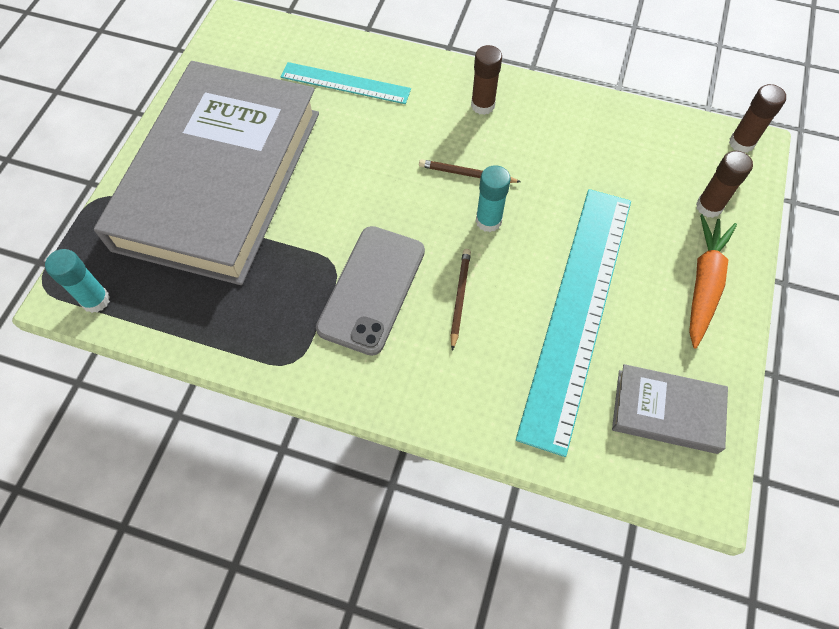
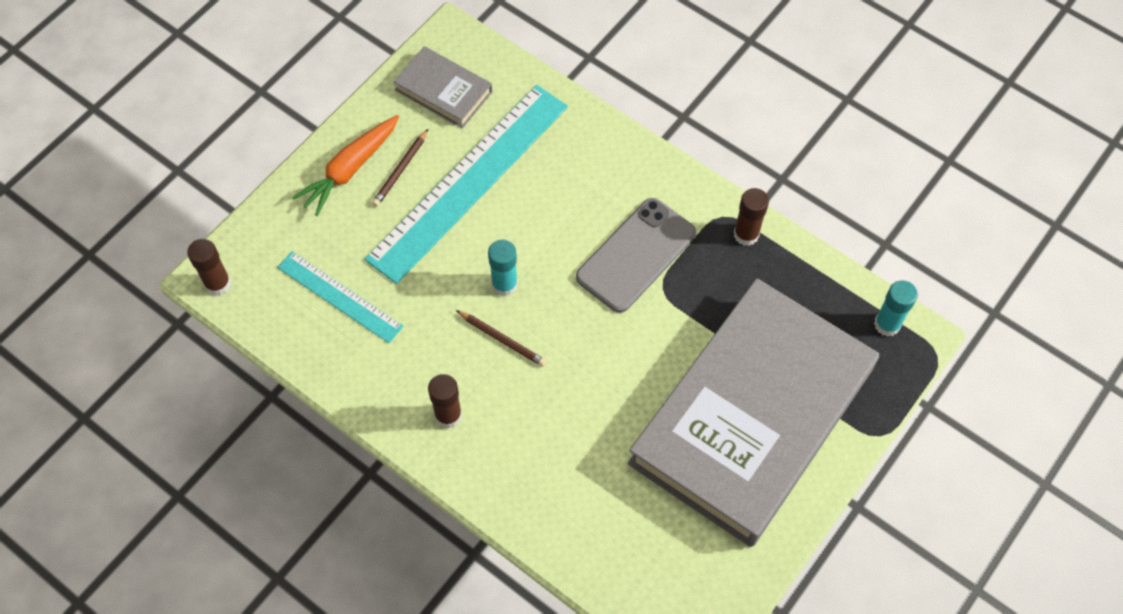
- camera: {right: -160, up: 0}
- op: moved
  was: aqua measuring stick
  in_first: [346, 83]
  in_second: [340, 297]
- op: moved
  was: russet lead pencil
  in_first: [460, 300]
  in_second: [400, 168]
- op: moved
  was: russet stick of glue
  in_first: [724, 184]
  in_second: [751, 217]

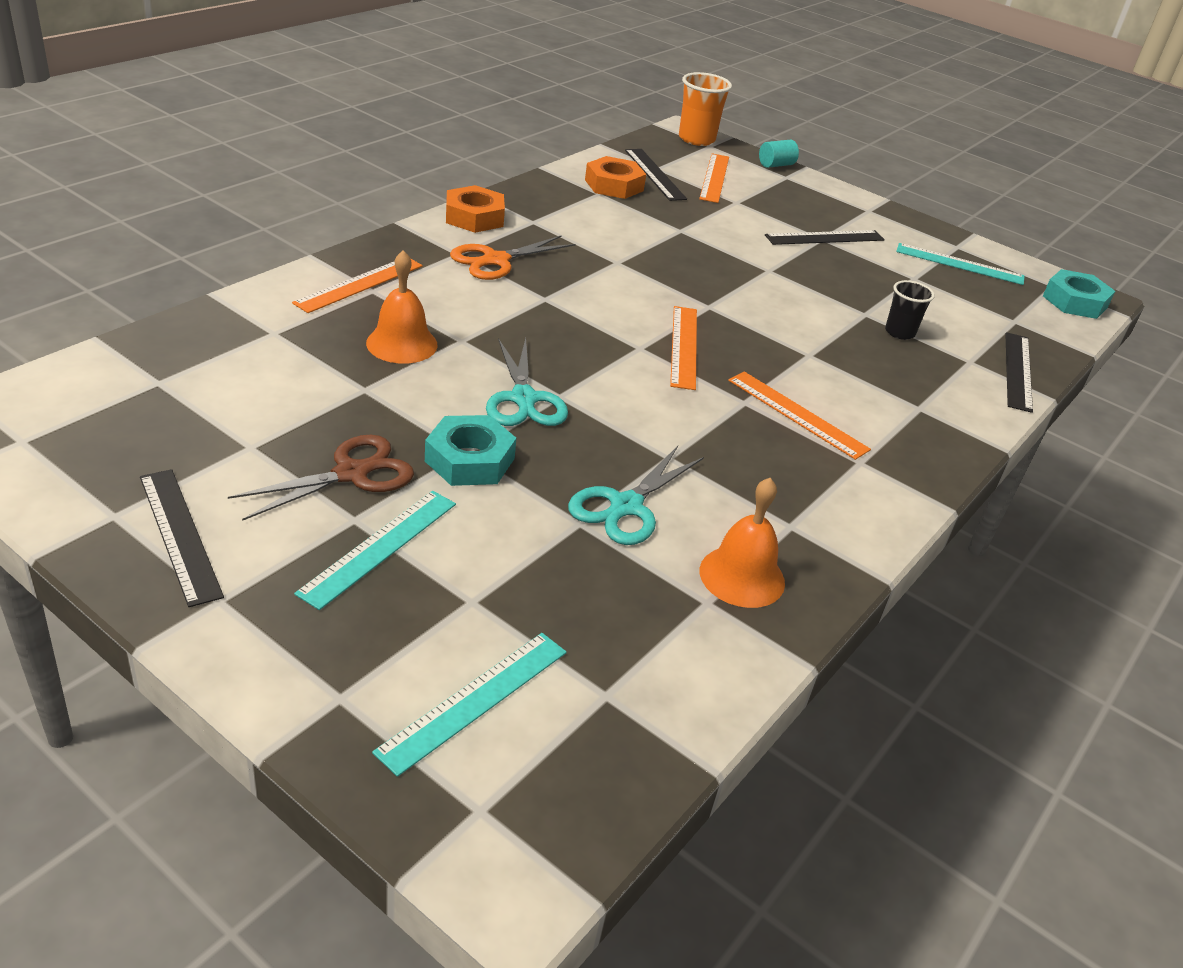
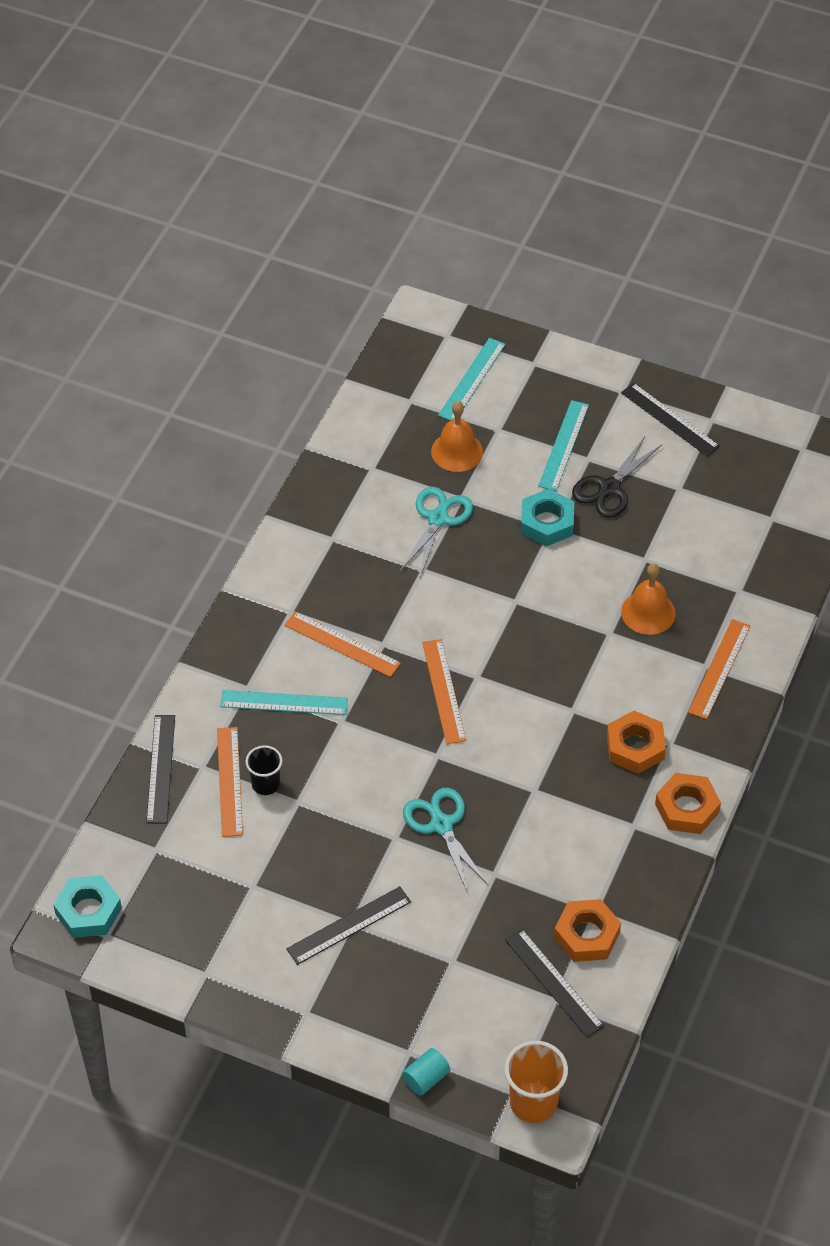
- camera: {right: 170, up: 15}
- op: moved
  was: orange measuring stick
  in_first: [714, 178]
  in_second: [230, 782]
- op: moved
  was: aqua measuring stick
  in_first: [960, 264]
  in_second: [284, 702]
- op: moved
  was: aqua shears
  in_first: [527, 382]
  in_second: [446, 840]
- op: moved
  was: orange hand bell
  in_first: [742, 543]
  in_second: [457, 436]
- op: recoloured
  was: russet shears
  now: black shears
  in_first: [321, 478]
  in_second: [617, 477]
- op: replaced
  was: orange shears
  now: orange hexagon nut
  in_first: [513, 258]
  in_second: [636, 742]

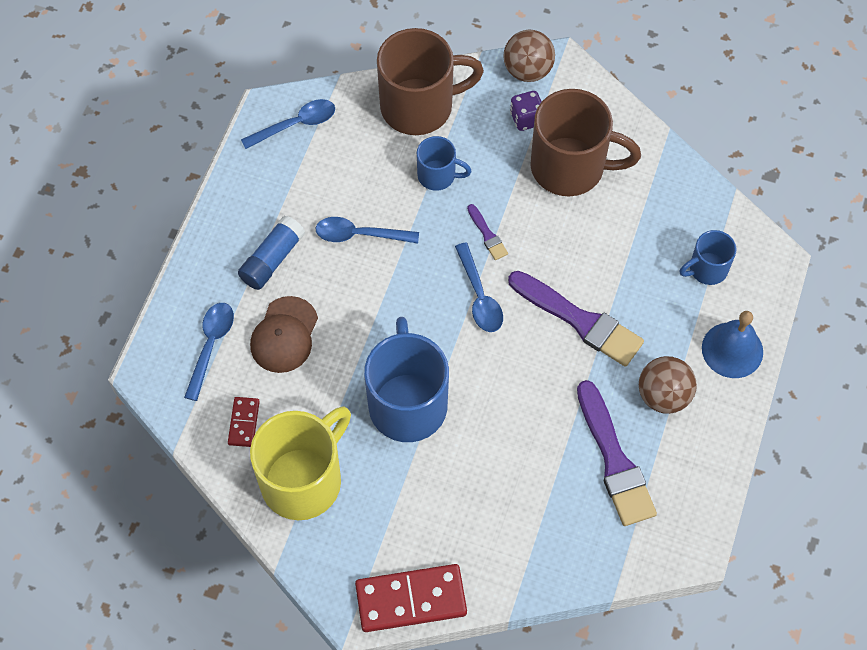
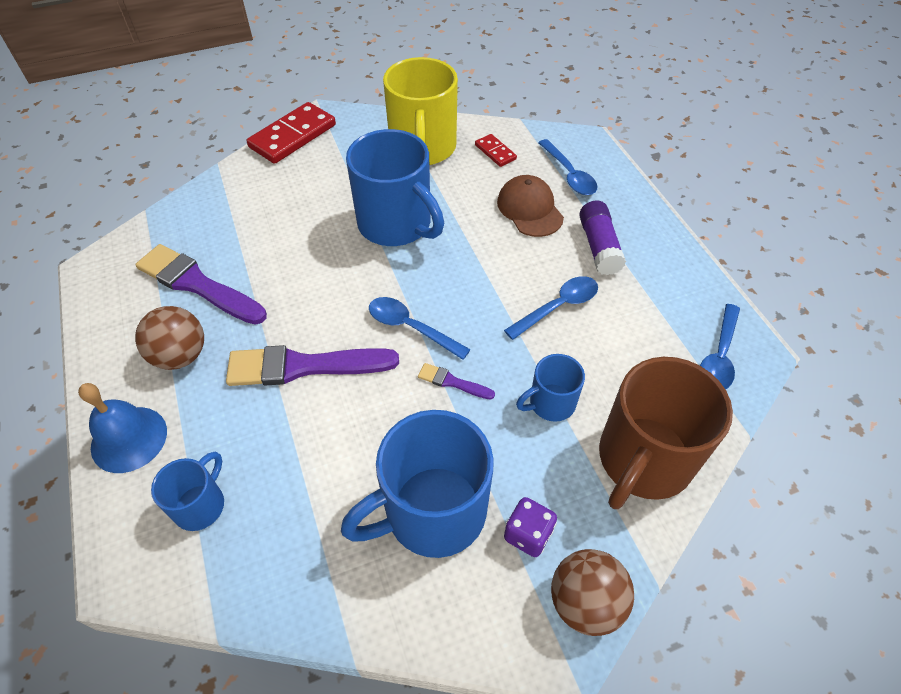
- camera: {right: 140, up: -10}
- op: recoloured
  was: russet coffee mug
  now: cobalt coffee mug
  in_first: [585, 142]
  in_second: [417, 484]
- op: recoloured
  was: cobalt stick of glue
  now: royal purple stick of glue
  in_first: [271, 253]
  in_second: [602, 237]

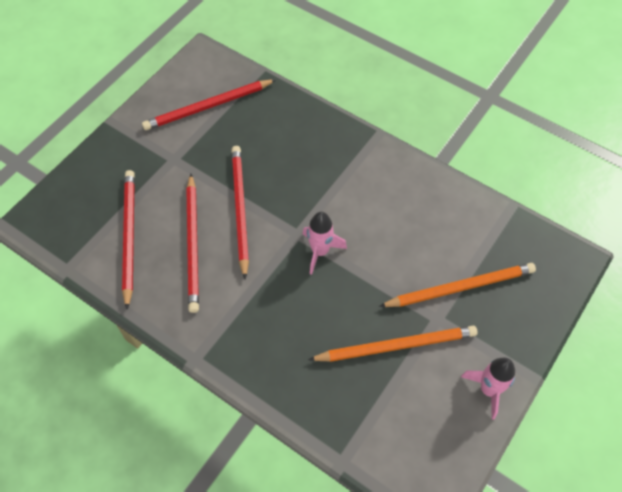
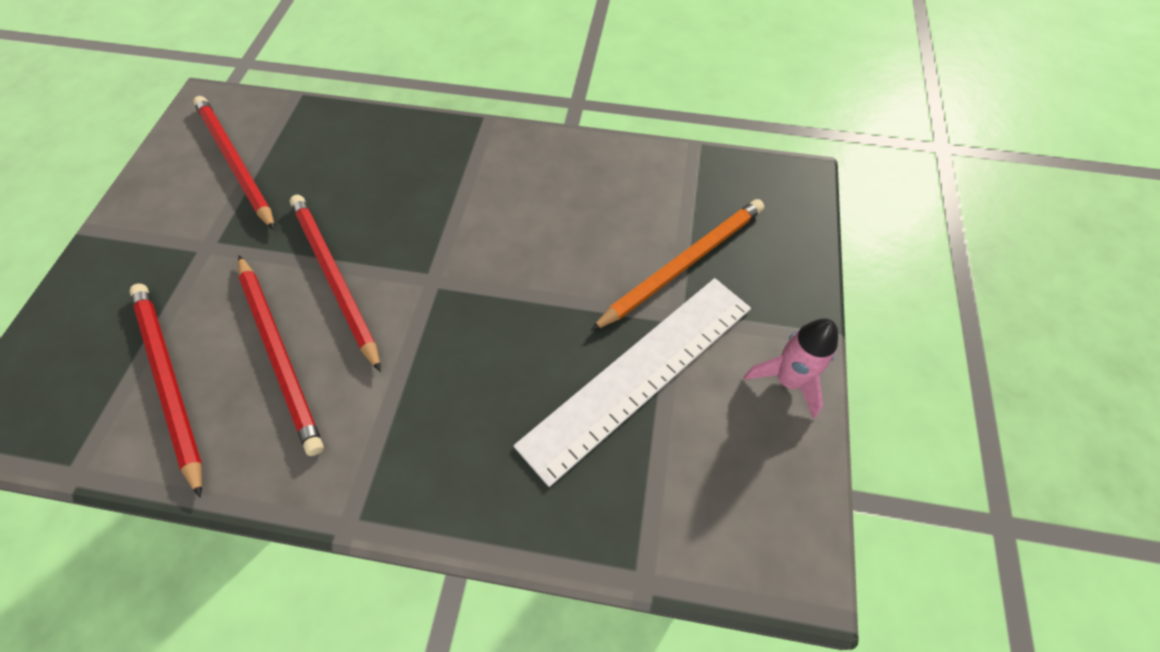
- camera: {right: -25, up: 0}
- op: turned
  was: red lead pencil
  in_first: [209, 104]
  in_second: [234, 163]
  clockwise: 105
- op: replaced
  was: orange lead pencil
  now: pure white measuring stick
  in_first: [393, 343]
  in_second: [632, 382]
- op: removed
  was: rosy spaceship
  in_first: [325, 243]

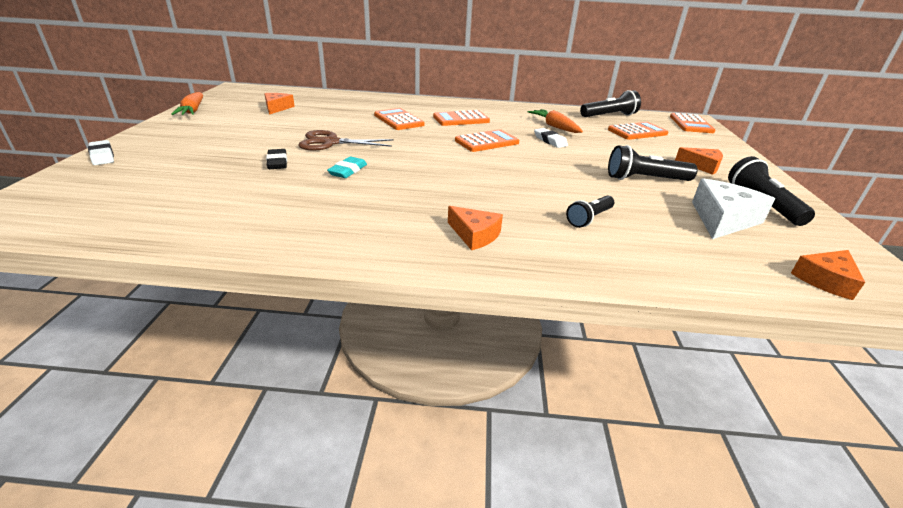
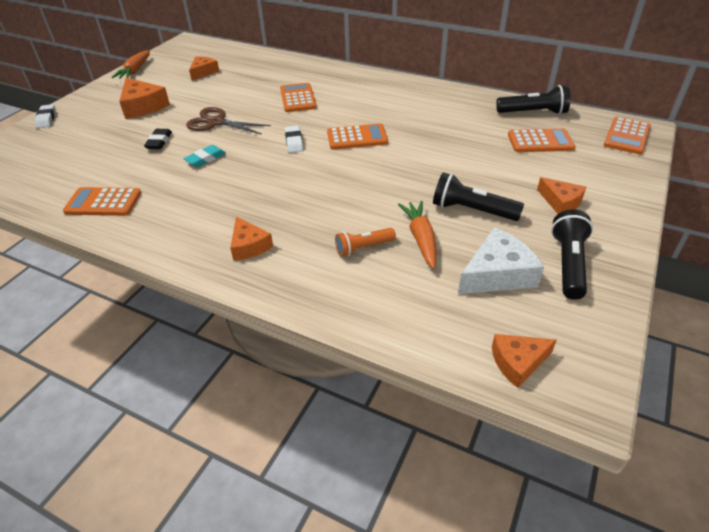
- camera: {right: 25, up: 10}
- op: moved
  was: orange adding machine
  in_first: [461, 118]
  in_second: [102, 201]
- op: added
  now: orange cheese
  in_second: [144, 98]
- op: moved
  was: pure white pencil eraser
  in_first: [551, 138]
  in_second: [294, 139]
- op: recoloured
  was: black flashlight
  now: orange flashlight
  in_first: [590, 212]
  in_second: [365, 242]
- op: moved
  was: orange toy carrot
  in_first: [555, 121]
  in_second: [417, 235]

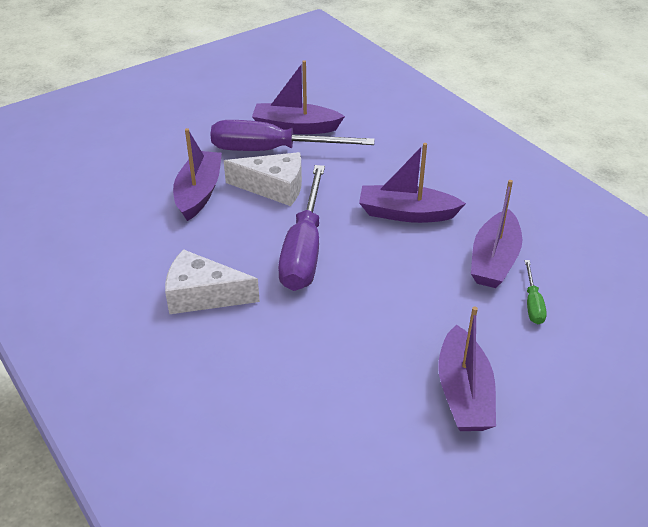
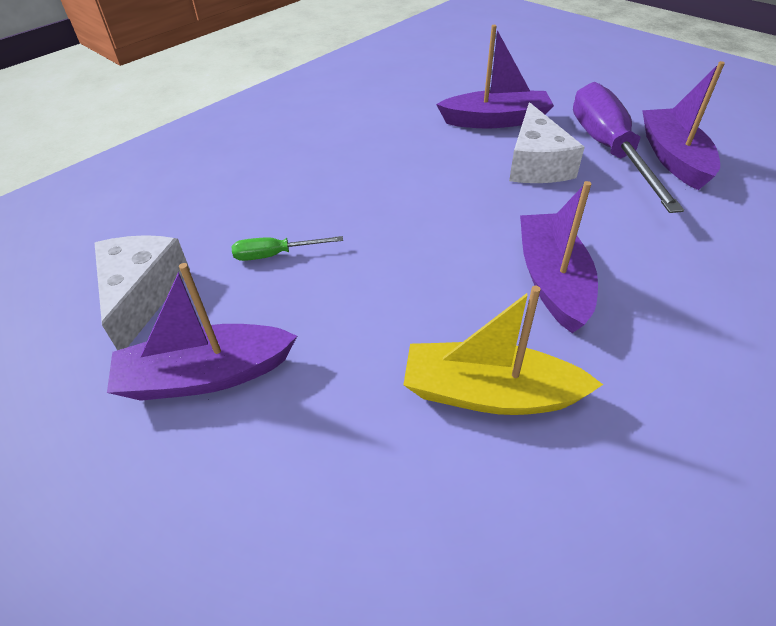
- camera: {right: 80, up: 5}
- op: moved
  was: pure white cheese
  in_first: [212, 281]
  in_second: [142, 292]
- op: moved
  was: leaf-green hand screwdriver
  in_first: [536, 292]
  in_second: [287, 248]
- op: recoloured
  was: royal purple boat
  now: golden boat
  in_first: [496, 234]
  in_second: [503, 350]
- op: removed
  was: royal purple hand screwdriver
  in_first: [301, 228]

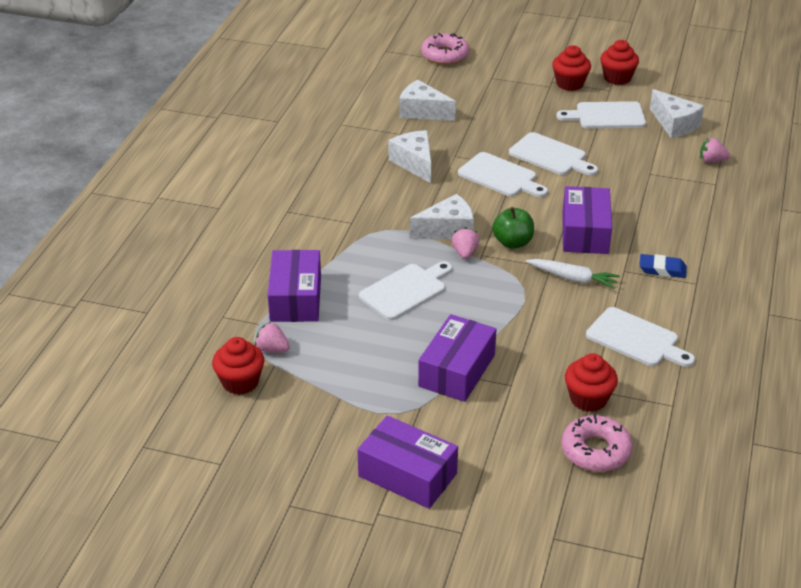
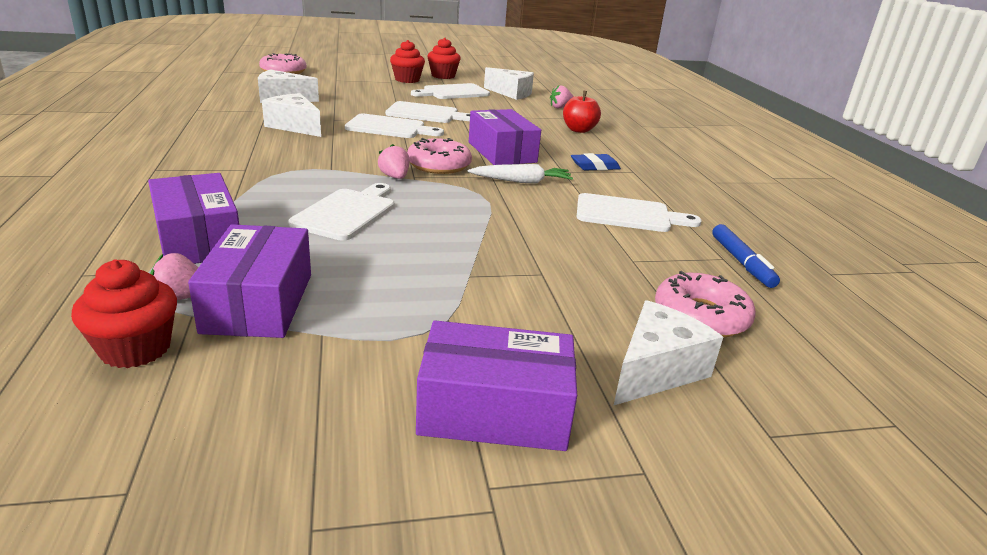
- camera: {right: -30, up: -10}
- op: moved
  was: royal purple package
  in_first: [457, 358]
  in_second: [249, 281]
- op: replaced
  was: leaf-green apple
  now: rosy glazed donut
  in_first: [513, 228]
  in_second: [439, 156]
- op: added
  now: red apple
  in_second: [582, 112]
- op: moved
  was: pure white cheese
  in_first: [442, 216]
  in_second: [668, 353]
- op: added
  now: cobalt marker
  in_second: [746, 256]
- op: removed
  was: red muffin
  in_first: [591, 382]

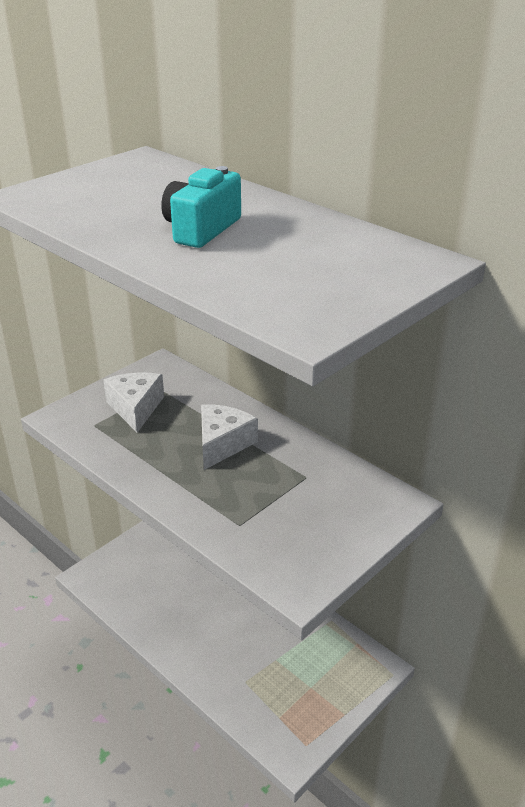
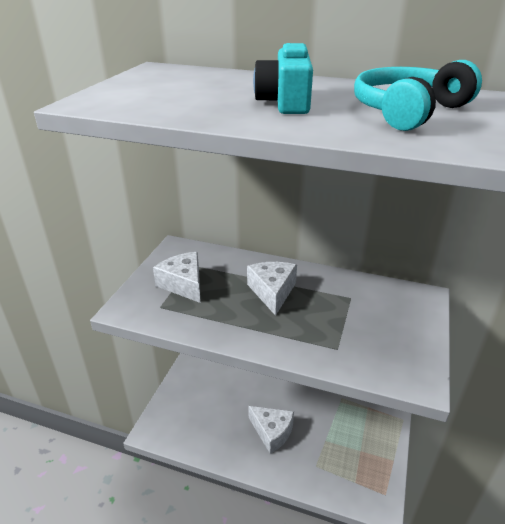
- camera: {right: -25, up: 0}
- op: added
  now: pure white cheese
  in_second: [271, 430]
- op: added
  now: aqua headset
  in_second: [418, 95]

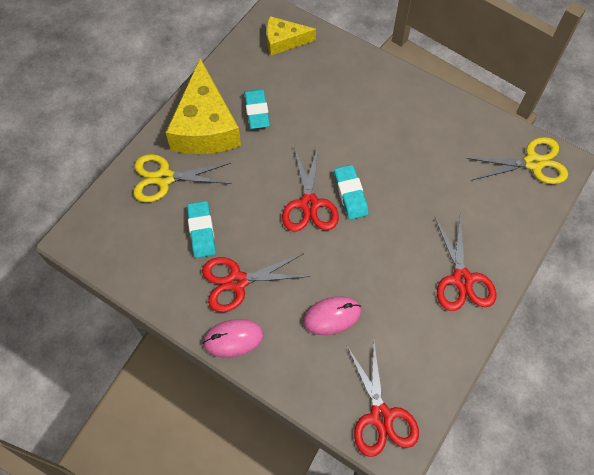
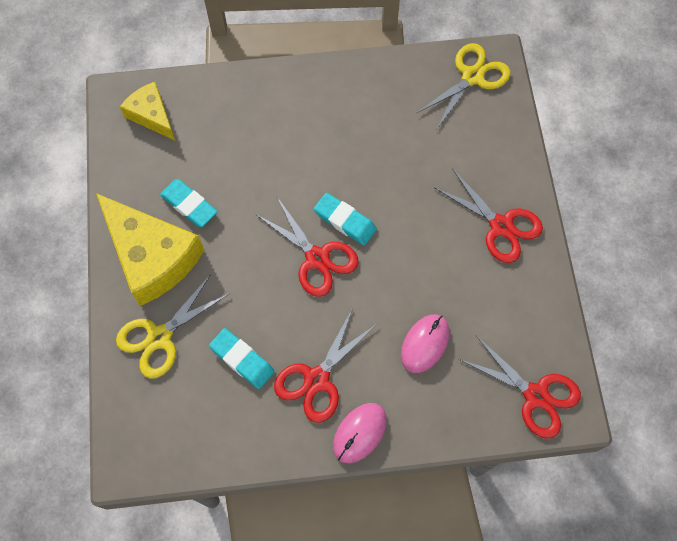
- camera: {right: -40, up: 5}
- op: turned
  was: golden cheese
  in_first: [291, 35]
  in_second: [147, 111]
  clockwise: 90

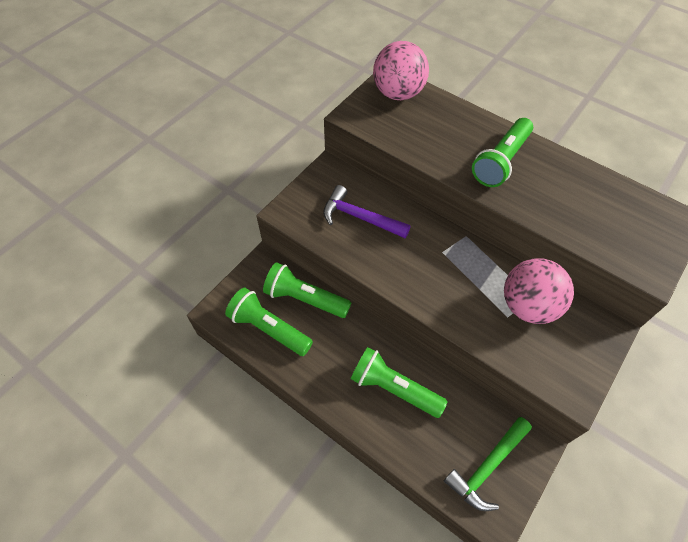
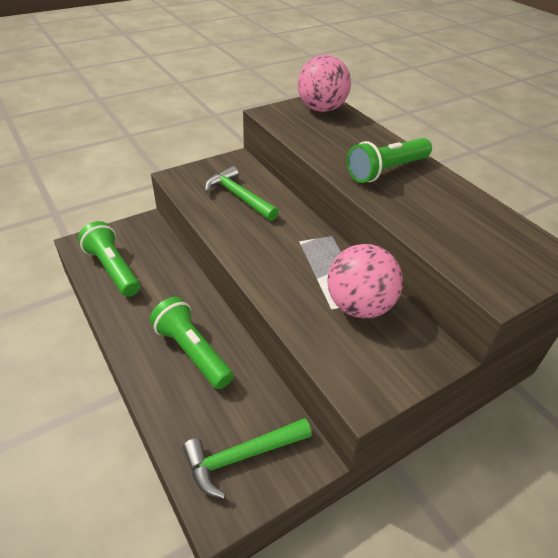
- camera: {right: 20, up: -15}
- op: recoloured
  was: royal purple claw hammer
  now: leaf-green claw hammer
  in_first: [367, 211]
  in_second: [242, 193]
- op: removed
  was: leaf-green flashlight
  in_first: [307, 290]

